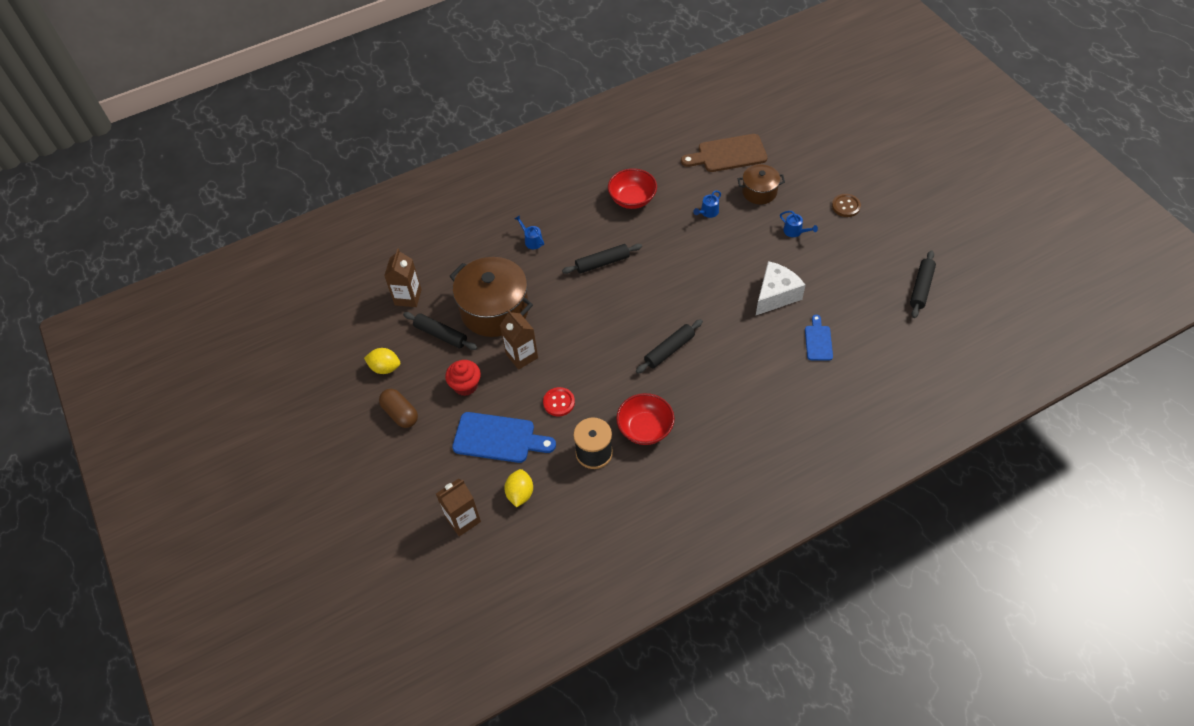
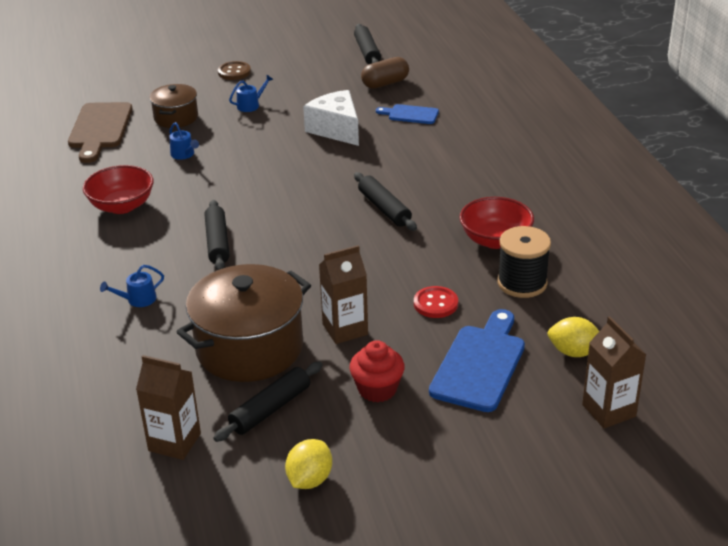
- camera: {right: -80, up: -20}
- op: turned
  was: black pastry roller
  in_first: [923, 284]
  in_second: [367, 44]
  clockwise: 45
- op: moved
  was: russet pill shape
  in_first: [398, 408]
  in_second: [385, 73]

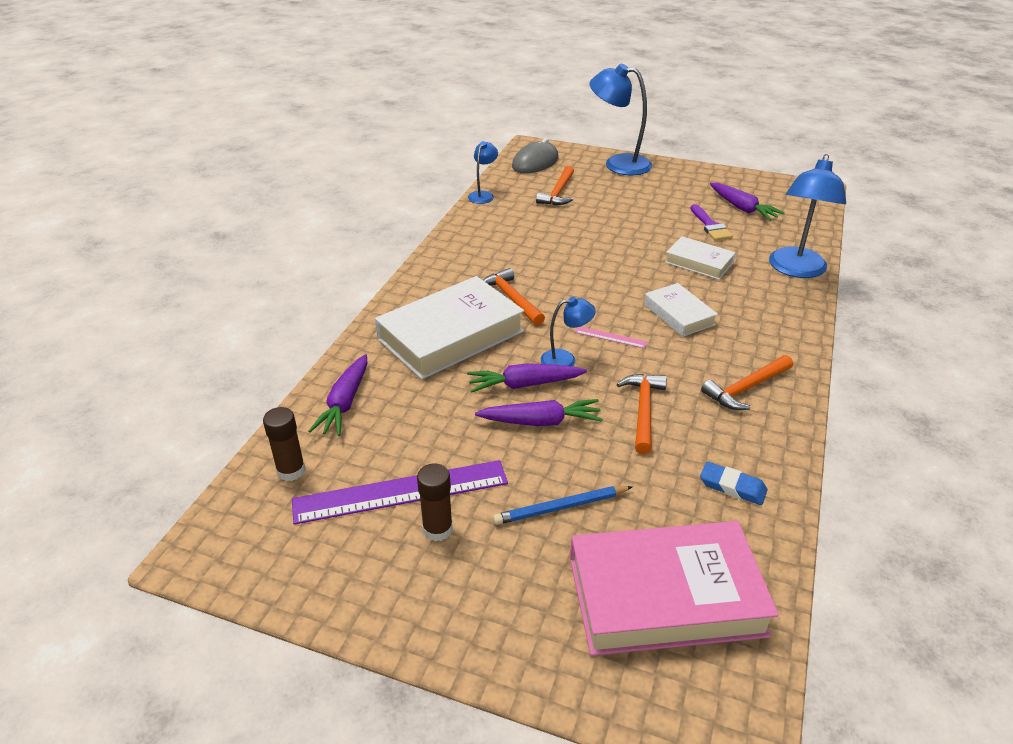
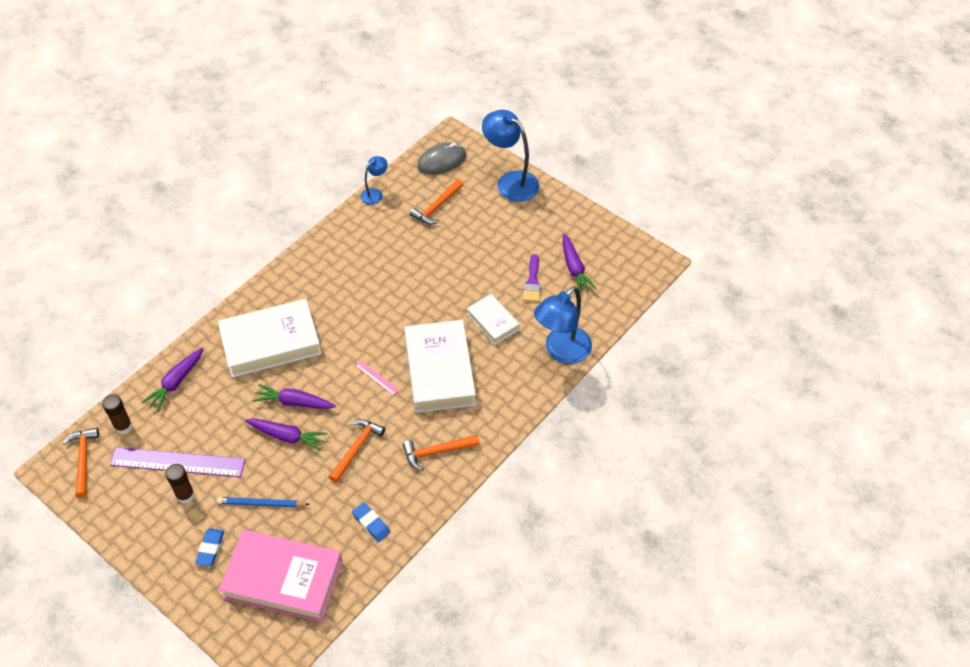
- camera: {right: 20, up: 15}
- op: moved
  was: orange claw hammer
  in_first: [514, 297]
  in_second: [81, 462]
- op: added
  now: cobalt pencil eraser
  in_second: [209, 547]
- op: resized
  was: pure white hardback
  in_first: [681, 310]
  in_second: [440, 366]
  ratio: 1.89
- op: removed
  was: cobalt reading lamp
  in_first: [568, 331]

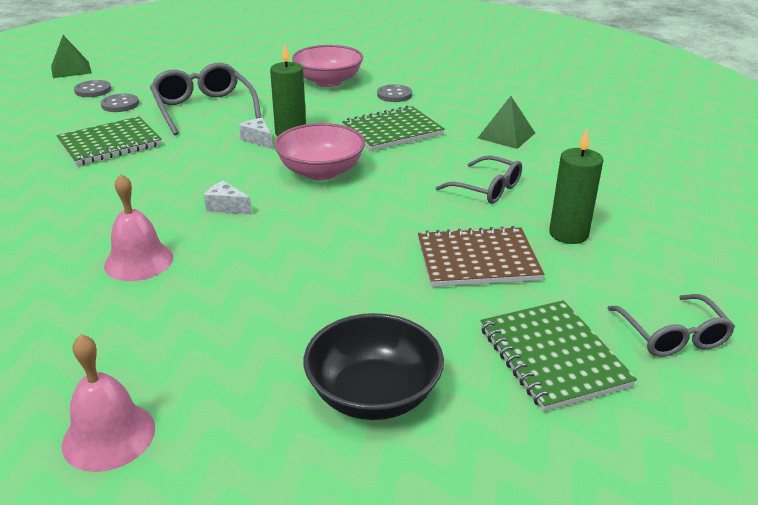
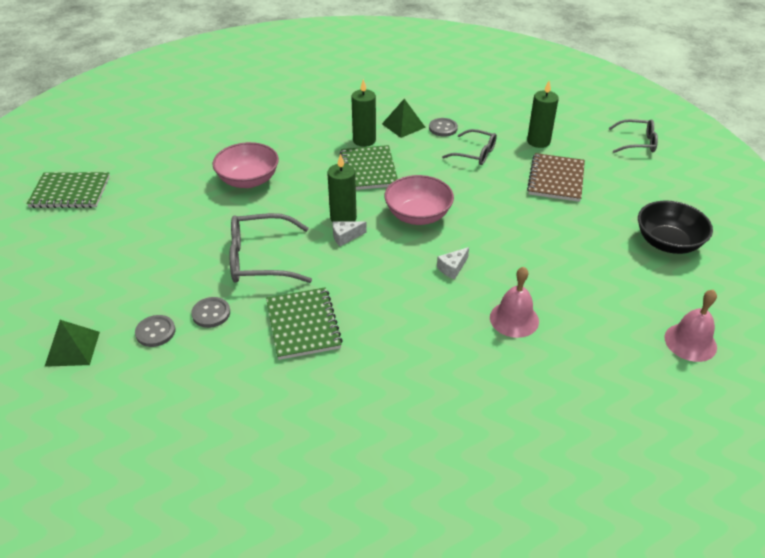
- camera: {right: -70, up: 10}
- op: moved
  was: leaf-green notebook
  in_first: [558, 356]
  in_second: [68, 190]
- op: added
  now: leaf-green pillar candle
  in_second: [363, 113]
- op: moved
  was: grey sewing button
  in_first: [394, 93]
  in_second: [443, 127]
- op: turned
  was: grey spectacles
  in_first: [479, 180]
  in_second: [469, 147]
  clockwise: 60

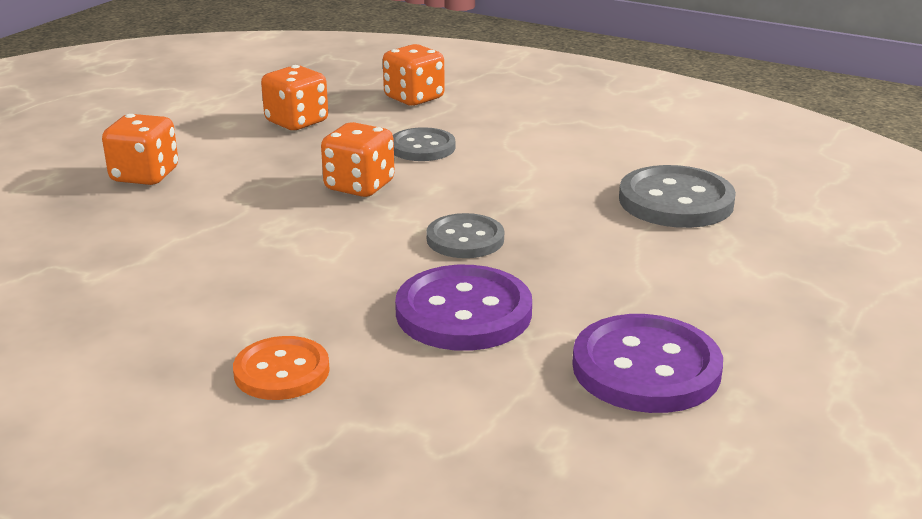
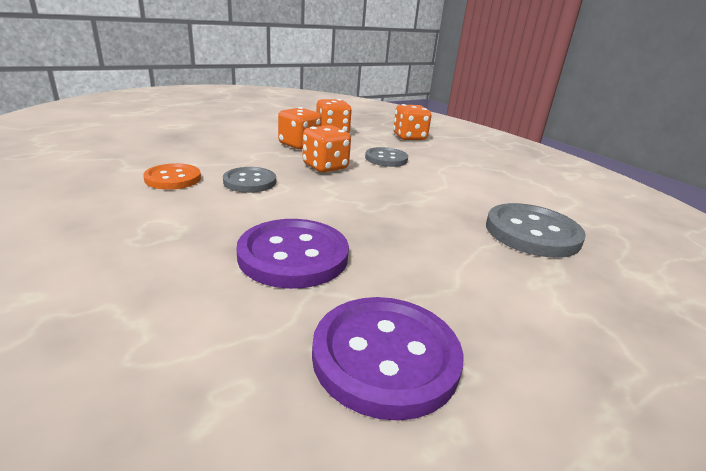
- camera: {right: 25, up: 0}
- op: moved
  was: orange sewing button
  in_first: [281, 368]
  in_second: [172, 176]
- op: moved
  was: grey sewing button
  in_first: [465, 235]
  in_second: [249, 180]
- op: moved
  was: orange dice
  in_first: [140, 149]
  in_second: [300, 128]

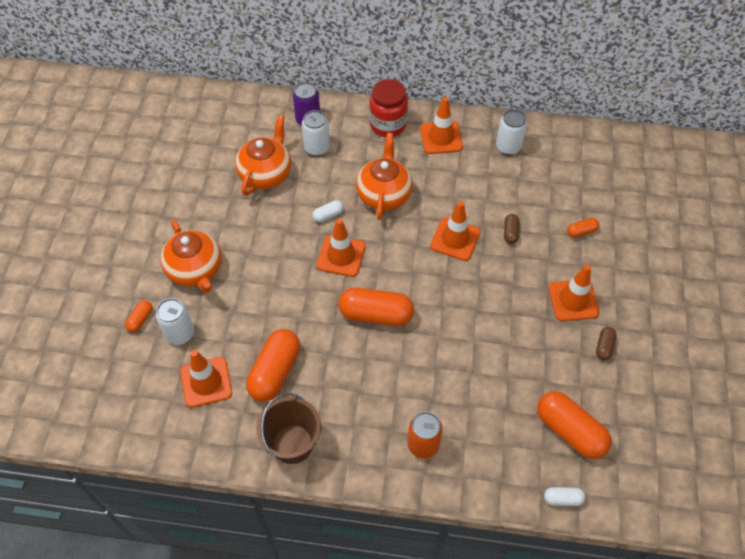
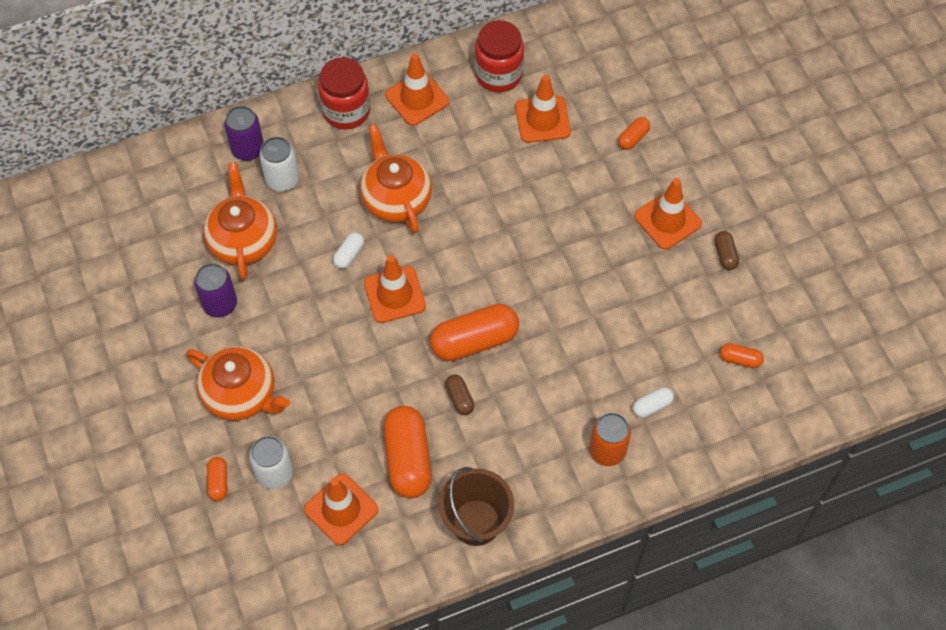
- camera: {right: -30, up: 5}
- op: added
  now: royal purple soda can
  in_second: [215, 290]
- op: moved
  was: russet pill shape
  in_first: [511, 229]
  in_second: [459, 395]
- op: replaced
  was: pure white soda can
  now: red preserve jar
  in_first: [511, 132]
  in_second: [499, 56]
- op: moved
  was: orange road cone
  in_first: [455, 231]
  in_second: [543, 109]
- op: moved
  was: pure white pill shape
  in_first: [564, 496]
  in_second: [653, 402]
- op: resized
  was: orange pill shape
  in_first: [574, 425]
  in_second: [742, 355]
  ratio: 0.47

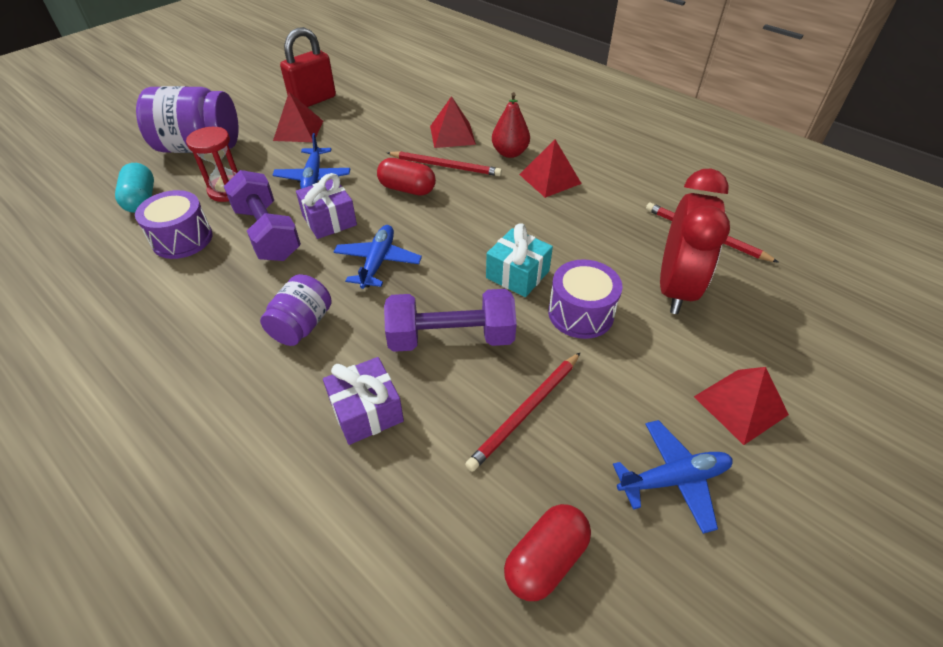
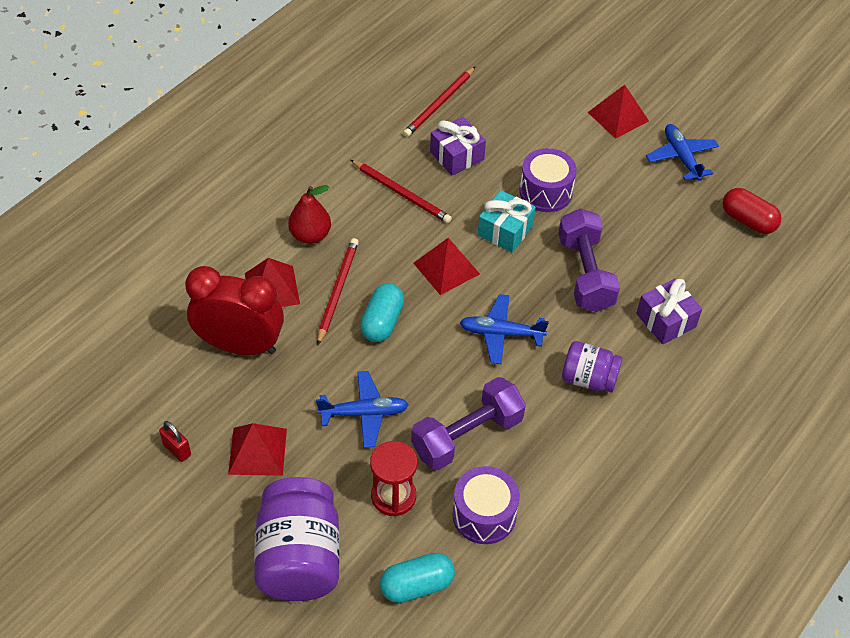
- camera: {right: -95, up: 5}
- op: resized
  was: red lock
  in_first: [308, 67]
  in_second: [175, 441]
  ratio: 0.49
- op: moved
  was: red clock
  in_first: [695, 241]
  in_second: [234, 310]
- op: moved
  was: red lead pencil
  in_first: [523, 412]
  in_second: [401, 191]
- op: recoloured
  was: red pill shape
  now: aqua pill shape
  in_first: [406, 177]
  in_second: [382, 312]
- op: moved
  was: red pyramid
  in_first: [550, 168]
  in_second: [446, 266]
- op: moved
  was: royal purple present
  in_first: [326, 206]
  in_second: [458, 146]

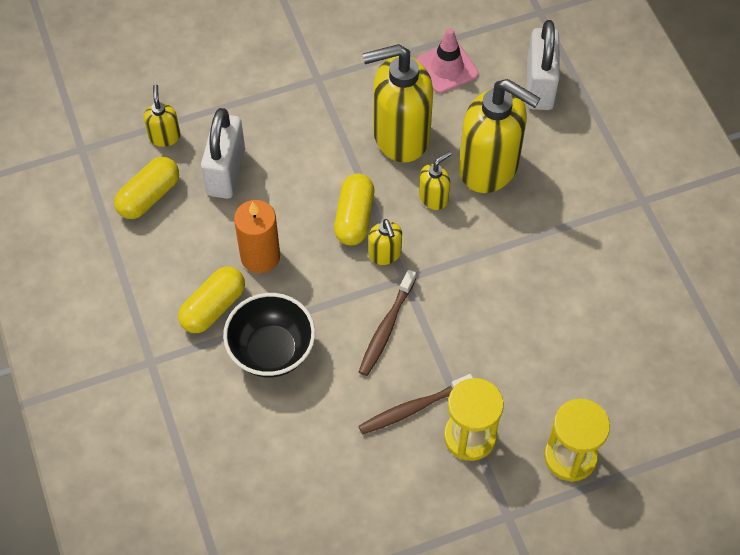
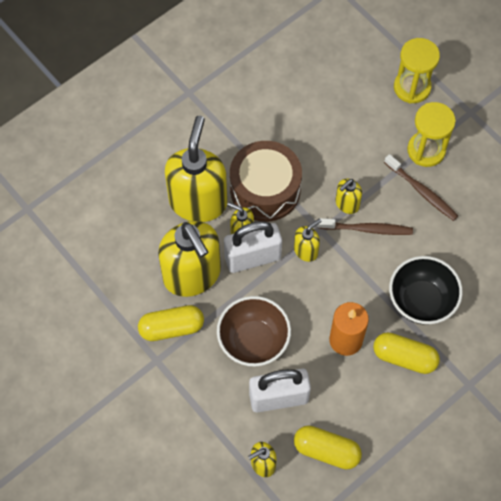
- camera: {right: -110, up: 5}
- op: moved
  was: golden pill shape
  in_first: [354, 210]
  in_second: [171, 323]
- op: added
  now: russet bowl
  in_second: [254, 331]
- op: moved
  was: pure white lock
  in_first: [543, 65]
  in_second: [253, 247]
- op: added
  now: russet drum
  in_second: [266, 181]
- op: added
  now: golden soap dispenser
  in_second: [348, 196]
- op: removed
  was: rosy road cone
  in_first: [447, 60]

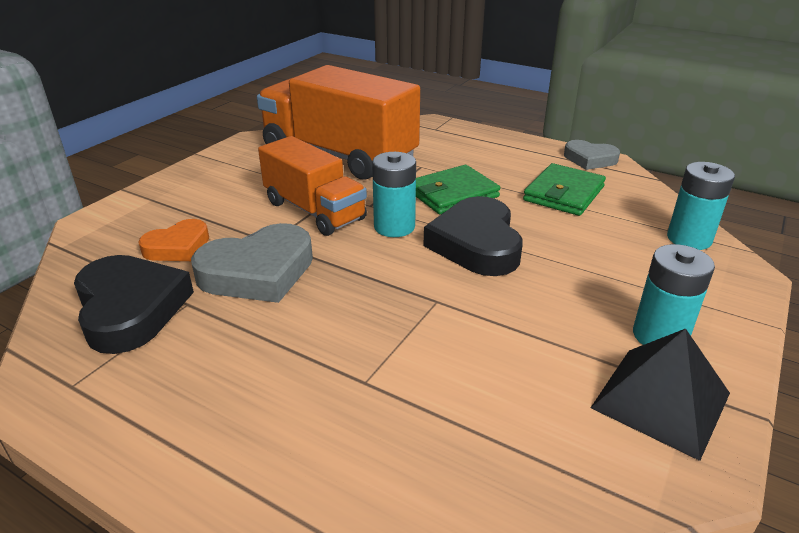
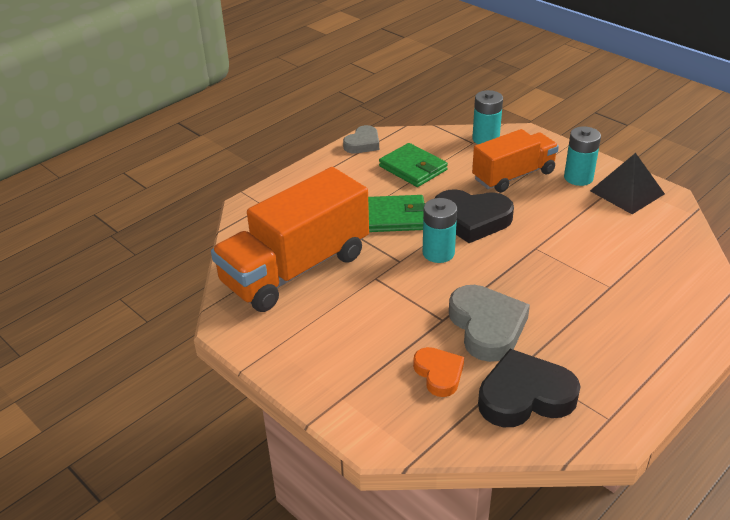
- camera: {right: -75, up: 5}
- op: turned
  was: leaf-green wallet
  in_first: [458, 190]
  in_second: [396, 213]
  clockwise: -75
- op: moved
  was: orange truck
  in_first: [312, 186]
  in_second: [515, 160]

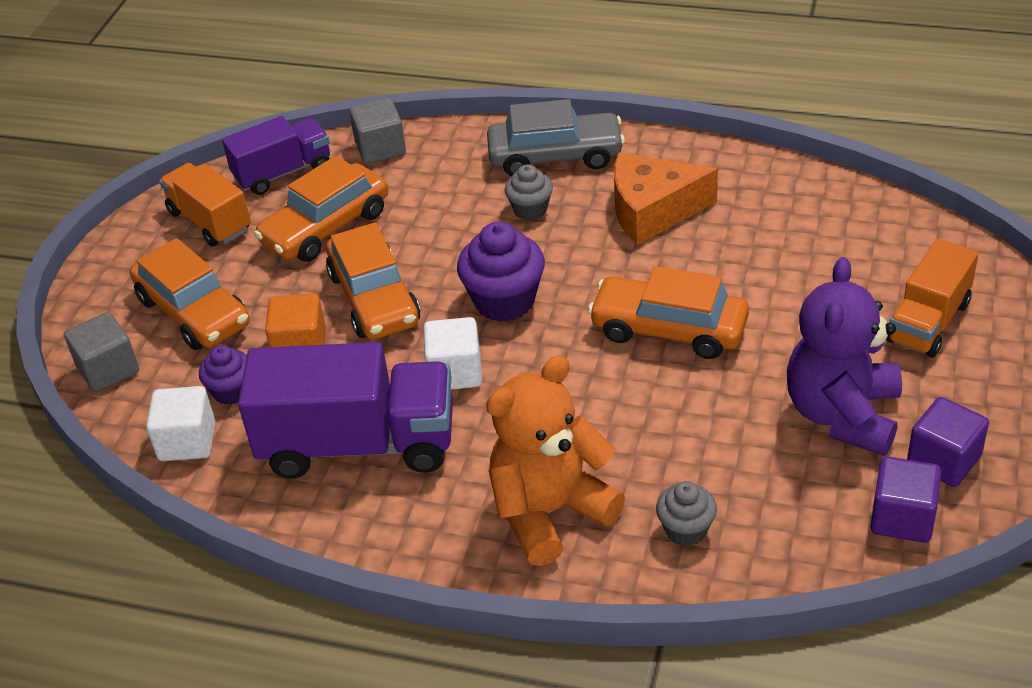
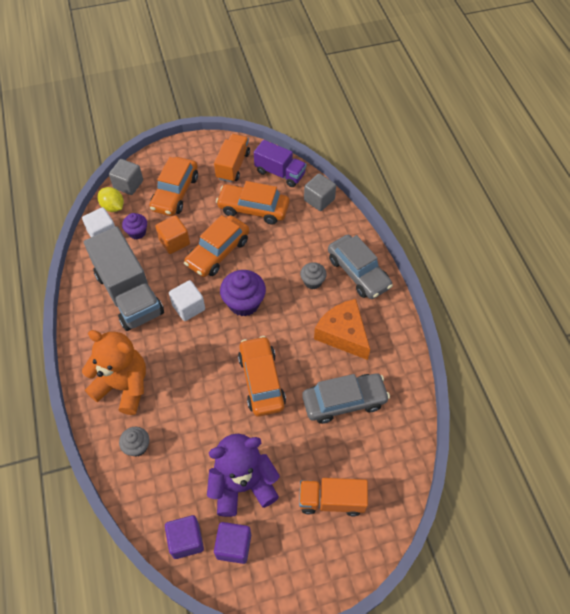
- camera: {right: 55, up: 15}
- op: recoloured
  was: royal purple truck
  now: grey truck
  in_first: [345, 410]
  in_second: [124, 278]
- op: added
  now: golden toy lemon
  in_second: [111, 199]
- op: added
  now: grey car
  in_second: [346, 398]

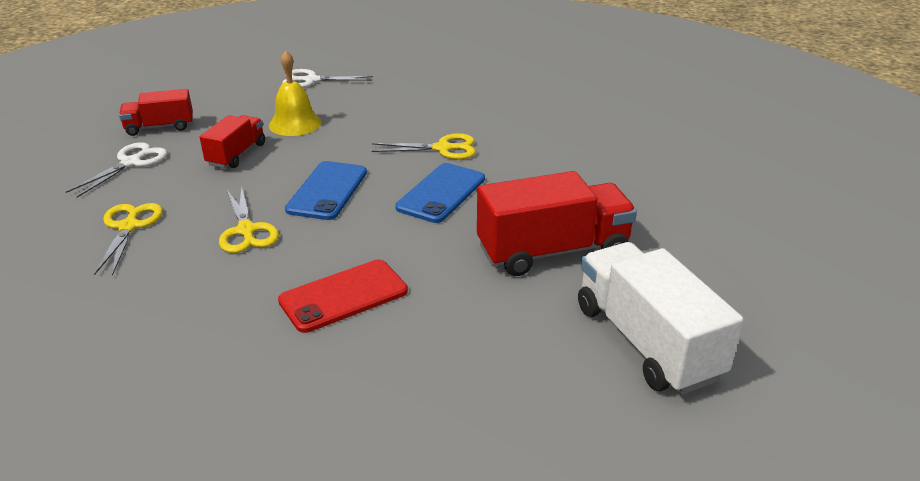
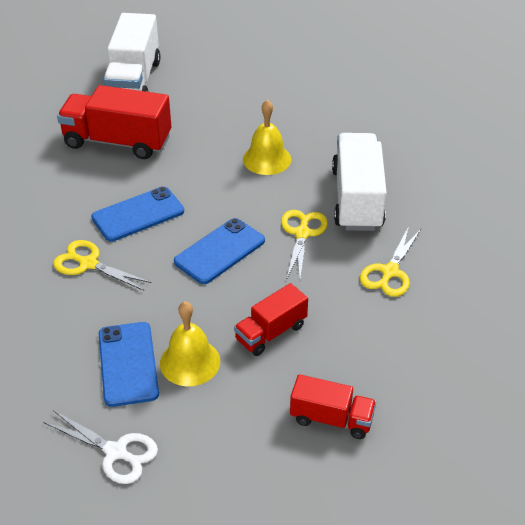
- camera: {right: -150, up: 10}
- op: added
  now: cobalt smartphone
  in_second: [129, 364]
- op: replaced
  was: red smartphone
  now: golden hand bell
  in_first: [343, 296]
  in_second: [267, 137]
- op: added
  now: pure white truck
  in_second: [359, 182]
- op: removed
  was: pure white shears
  in_first: [116, 170]

